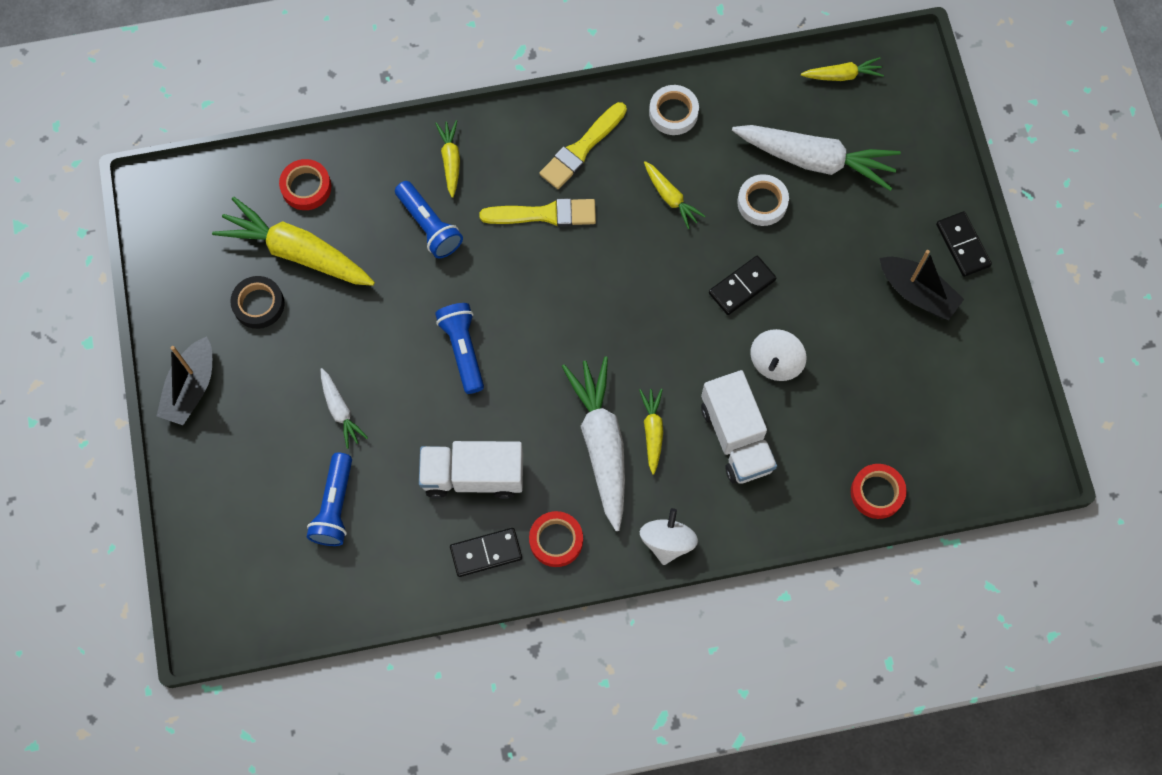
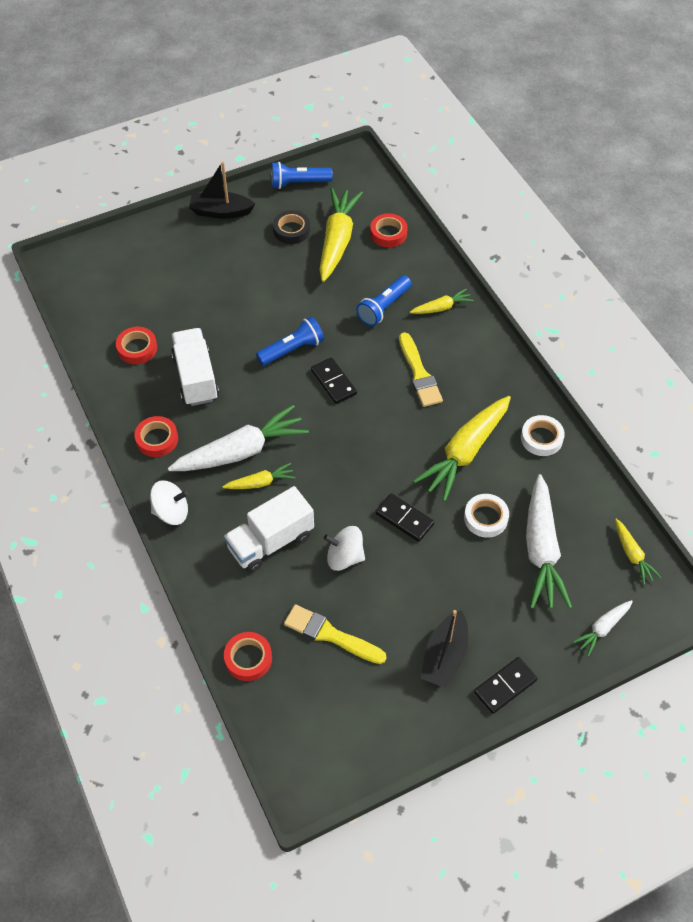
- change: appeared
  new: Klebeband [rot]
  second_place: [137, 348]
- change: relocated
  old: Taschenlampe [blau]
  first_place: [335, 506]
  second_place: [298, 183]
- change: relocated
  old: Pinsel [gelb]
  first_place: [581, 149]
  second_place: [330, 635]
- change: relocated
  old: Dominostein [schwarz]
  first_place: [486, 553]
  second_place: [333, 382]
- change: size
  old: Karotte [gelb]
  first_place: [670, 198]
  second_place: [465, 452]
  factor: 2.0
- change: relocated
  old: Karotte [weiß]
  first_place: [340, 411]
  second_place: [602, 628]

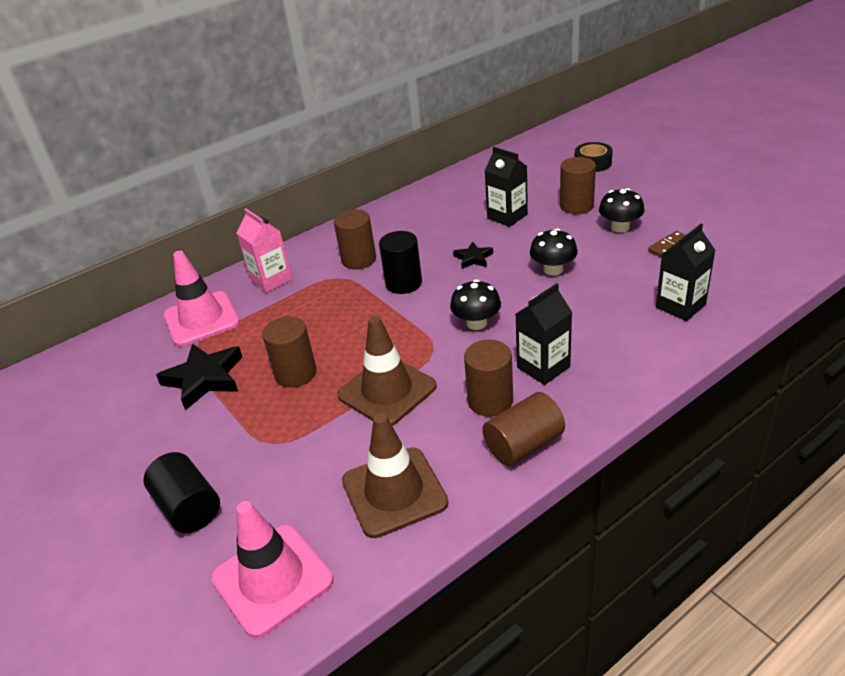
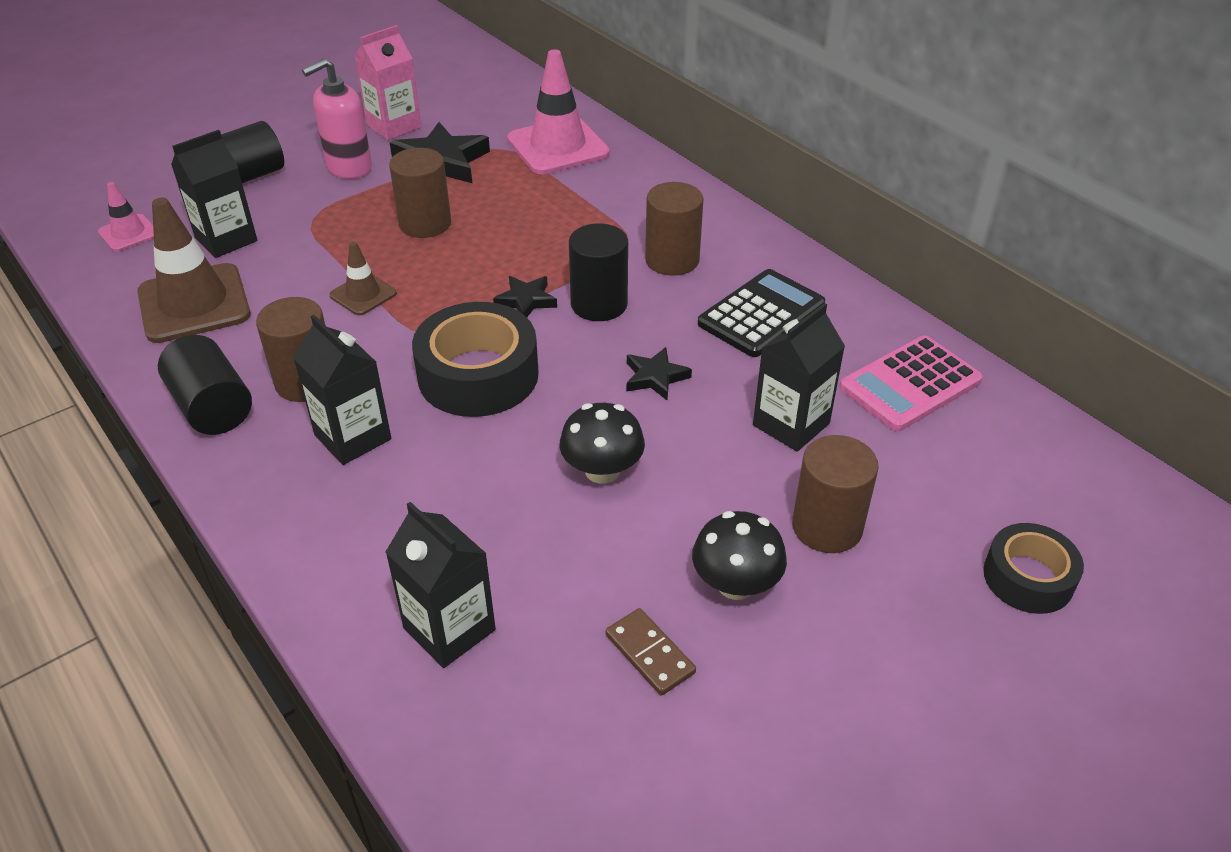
- change: size
  old: Leitkegel [rosa]
  first_place: [272, 579]
  second_place: [129, 233]
  factor: 0.52
- change: colour
  old: Vollzylinder [braun]
  new: Vollzylinder [schwarz]
  first_place: [524, 445]
  second_place: [212, 407]
- change: appeared
  new: Getränkekarton [schwarz]
  second_place: [226, 239]
- change: appeared
  new: Seifenspender [rosa]
  second_place: [349, 168]
- change: size
  old: Leitkegel [braun]
  first_place: [387, 391]
  second_place: [363, 294]
  factor: 0.52
- change: relocated
  old: Getränkekarton [rosa]
  first_place: [271, 280]
  second_place: [394, 126]
- change: exchanged
  old: Pilz [schwarz]
  new: Klebeband [schwarz]
  first_place: [476, 323]
  second_place: [478, 375]
- change: appeared
  new: Stern [schwarz]
  second_place: [526, 300]
- change: appeared
  new: Taschenrechner [schwarz]
  second_place: [761, 314]
- change: appeared
  new: Taschenrechner [rosa]
  second_place: [910, 384]

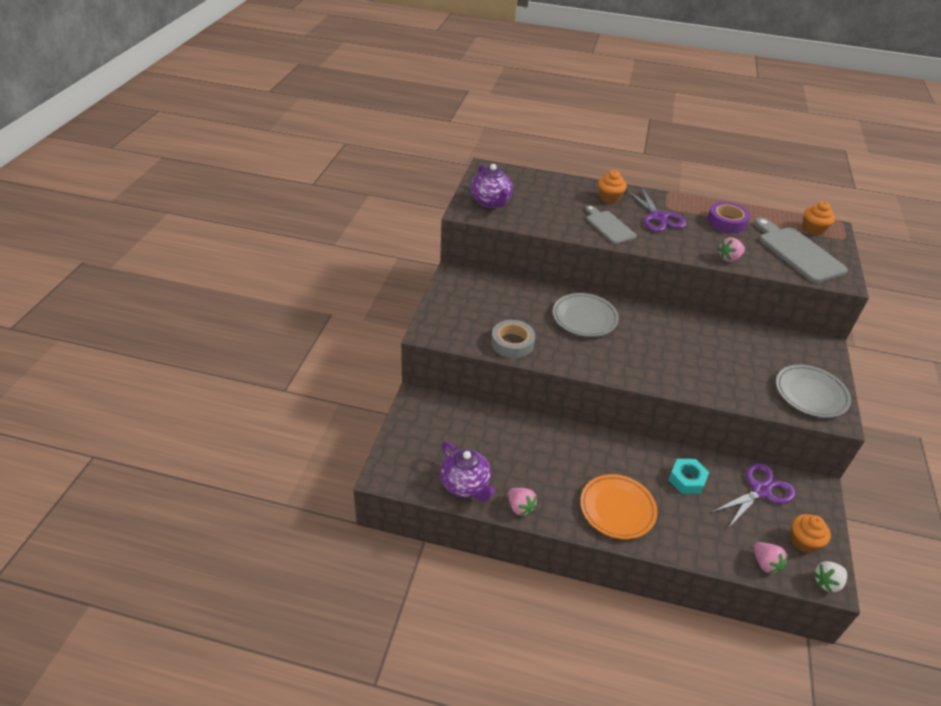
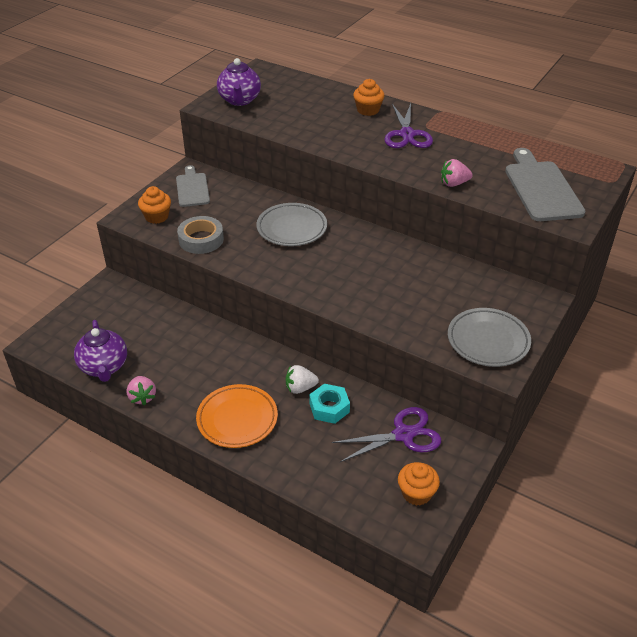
- change: relocated
  old: Muffin [orange]
  first_place: [813, 229]
  second_place: [156, 216]
- change: relocated
  old: Schneidebrett [grau]
  first_place: [609, 226]
  second_place: [192, 188]
- change: relocated
  old: Erdbeere [weiß]
  first_place: [827, 582]
  second_place: [300, 388]
- change: missing
  old: Klebeband [lila]
  first_place: [726, 222]
- change: missing
  old: Erdbeere [rosa]
  first_place: [765, 563]

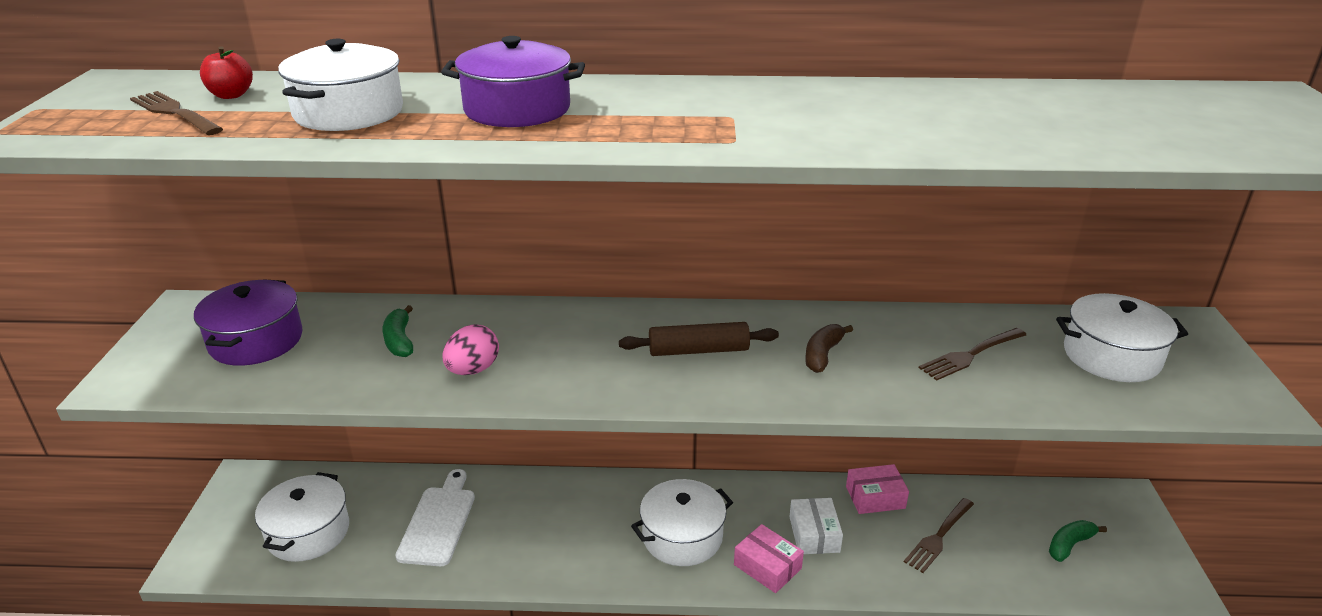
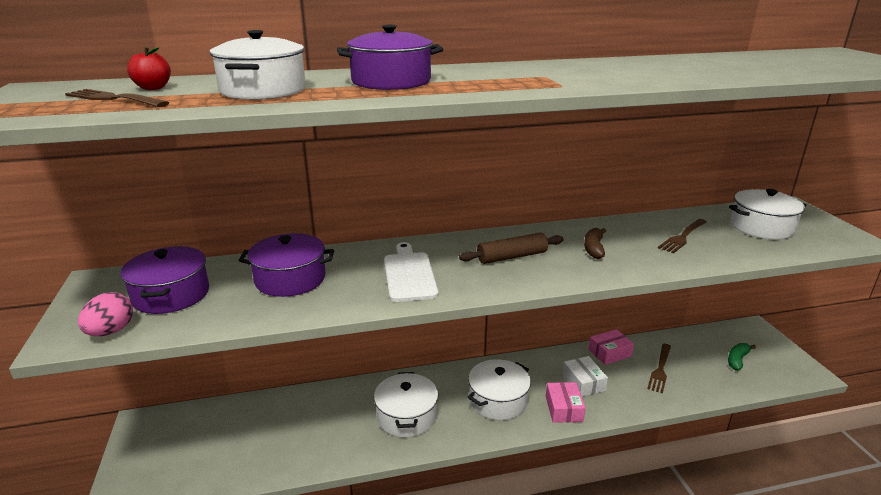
- change: relocated
  old: Ei [rosa]
  first_place: [473, 370]
  second_place: [111, 331]
- change: exchanged
  old: Banane [grün]
  new: Kochtopf [lila]
  first_place: [399, 340]
  second_place: [290, 279]
- change: relocated
  old: Kochtopf [weiß]
  first_place: [308, 532]
  second_place: [406, 416]
- change: relocated
  old: Schneidebrett [weiß]
  first_place: [438, 522]
  second_place: [409, 274]
- change: spun
  old: Schachtel [rosa]
  first_place: [767, 566]
  second_place: [564, 408]
  degrees: 60

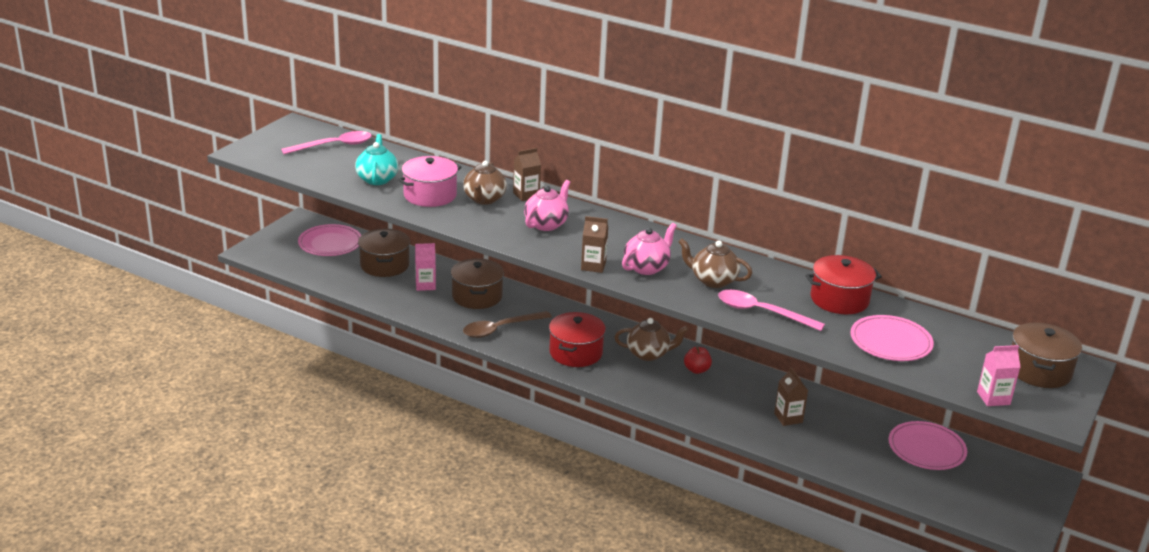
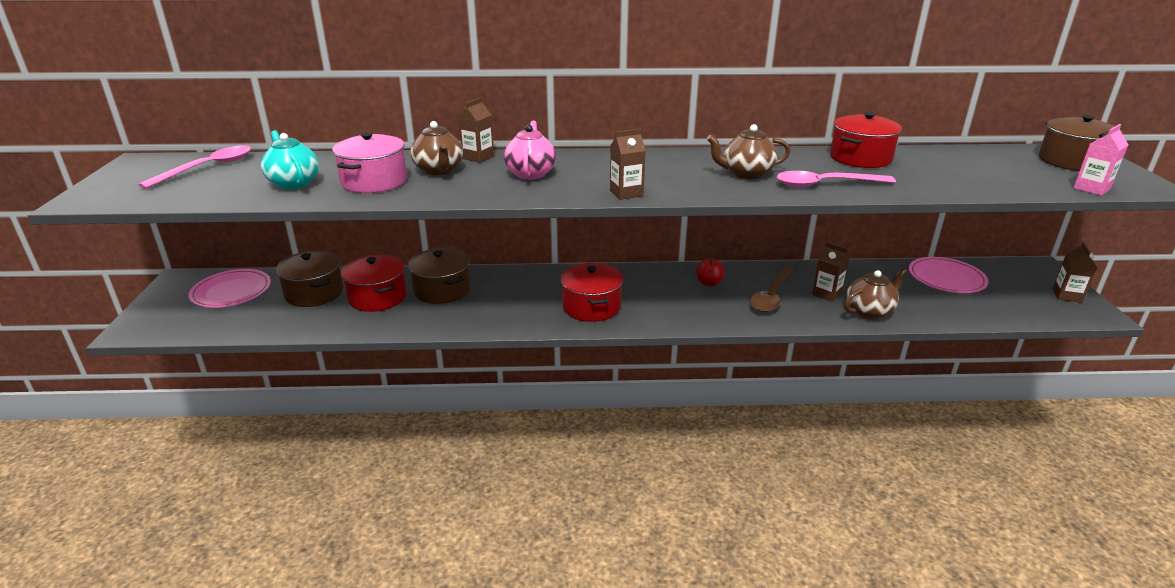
- change: exchanged
  old: Getränkekarton [rosa]
  new: Kochtopf [rot]
  first_place: [425, 285]
  second_place: [377, 297]
- change: relocated
  old: Löffel [braun]
  first_place: [500, 329]
  second_place: [771, 296]
- change: relocated
  old: Teekanne [braun]
  first_place: [648, 354]
  second_place: [869, 311]
- change: appeared
  new: Getränkekarton [braun]
  second_place: [1067, 296]
- change: missing
  old: Teekanne [rosa]
  first_place: [647, 267]
- change: missing
  old: Teller [rosa]
  first_place: [890, 342]

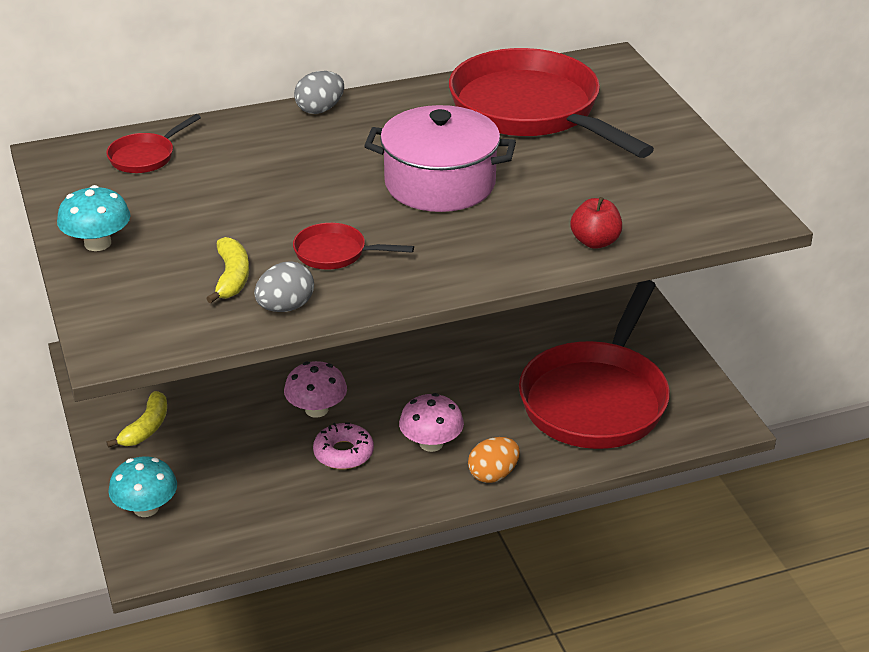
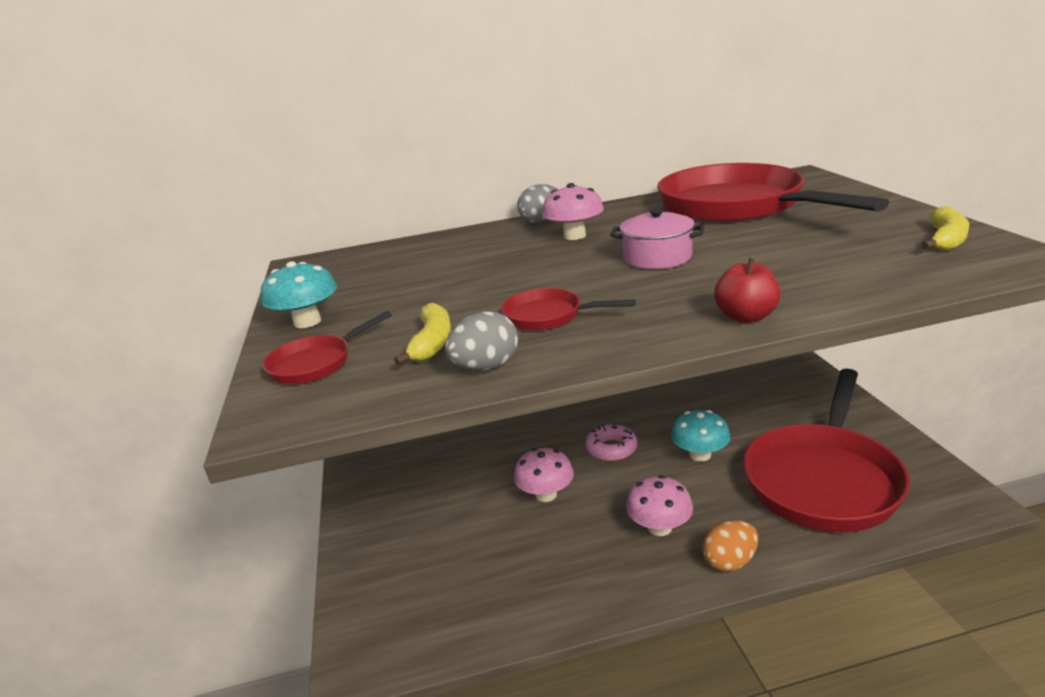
- change: relocated
  old: Pfanne [rot]
  first_place: [145, 157]
  second_place: [316, 363]
- change: appeared
  new: Pilz [rosa]
  second_place: [574, 236]
- change: relocated
  old: Donut [rosa]
  first_place: [343, 453]
  second_place: [611, 449]
- change: size
  old: Kochtopf [rosa]
  first_place: [440, 184]
  second_place: [657, 257]
  factor: 0.61
- change: relocated
  old: Pilz [türkis]
  first_place: [146, 508]
  second_place: [700, 455]
- change: relocated
  old: Apfel [rot]
  first_place: [595, 242]
  second_place: [746, 317]
- change: relocated
  old: Banane [gelb]
  first_place: [146, 428]
  second_place: [945, 240]

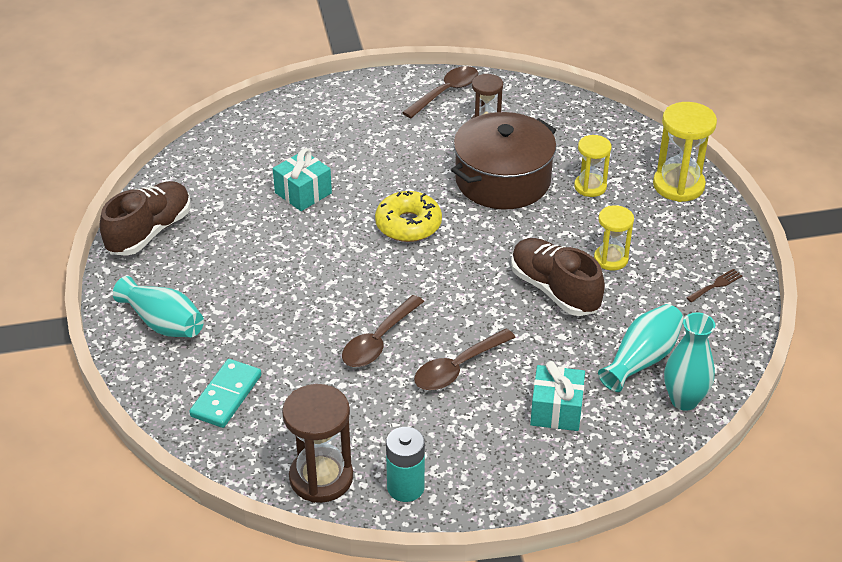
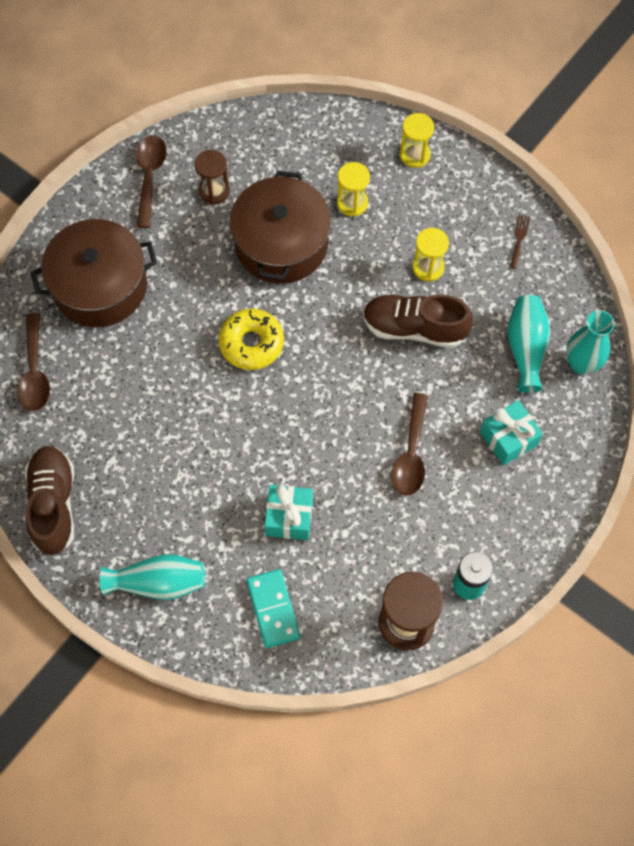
- change: relocated
  old: Löffel [braun]
  first_place: [378, 341]
  second_place: [35, 372]
- change: appeared
  new: Kochtopf [braun]
  second_place: [100, 286]
- change: relocated
  old: Geschenk [türkis]
  first_place: [303, 193]
  second_place: [289, 517]
- change: size
  old: Sanduhr [gelb]
  first_place: [678, 185]
  second_place: [414, 155]
  factor: 0.63

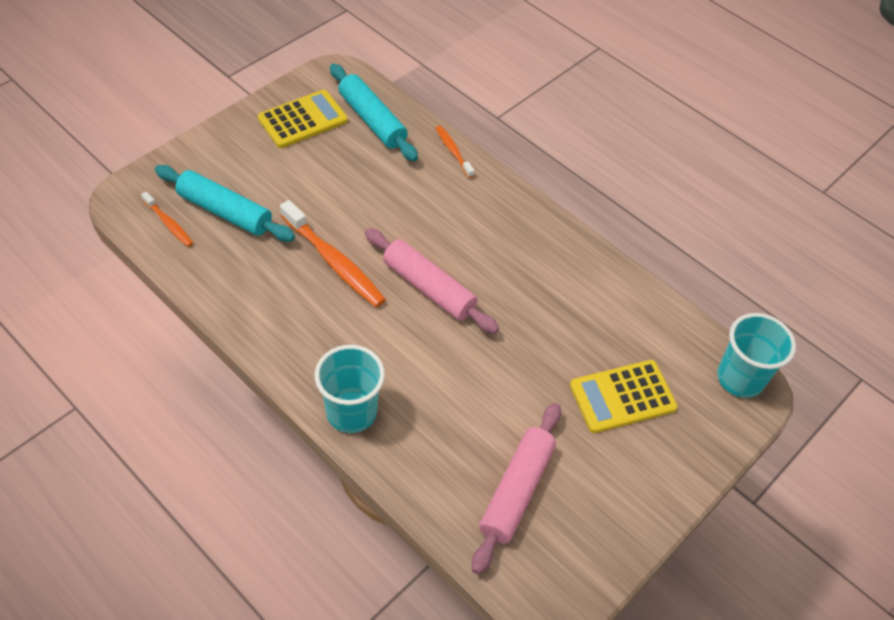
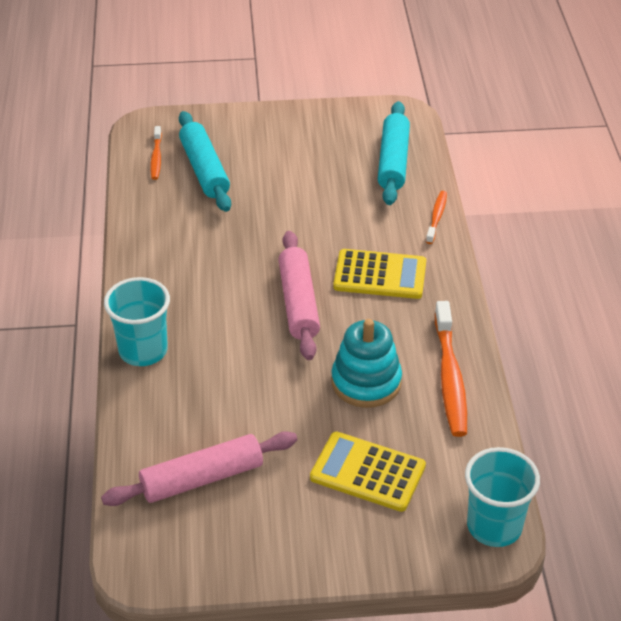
- change: appeared
  new: Stapelspielzeug [türkis]
  second_place: [366, 382]
- change: relocated
  old: Taschenrechner [gelb]
  first_place: [302, 120]
  second_place: [380, 275]
- change: relocated
  old: Zahnbürste [orange]
  first_place: [334, 261]
  second_place: [450, 377]

